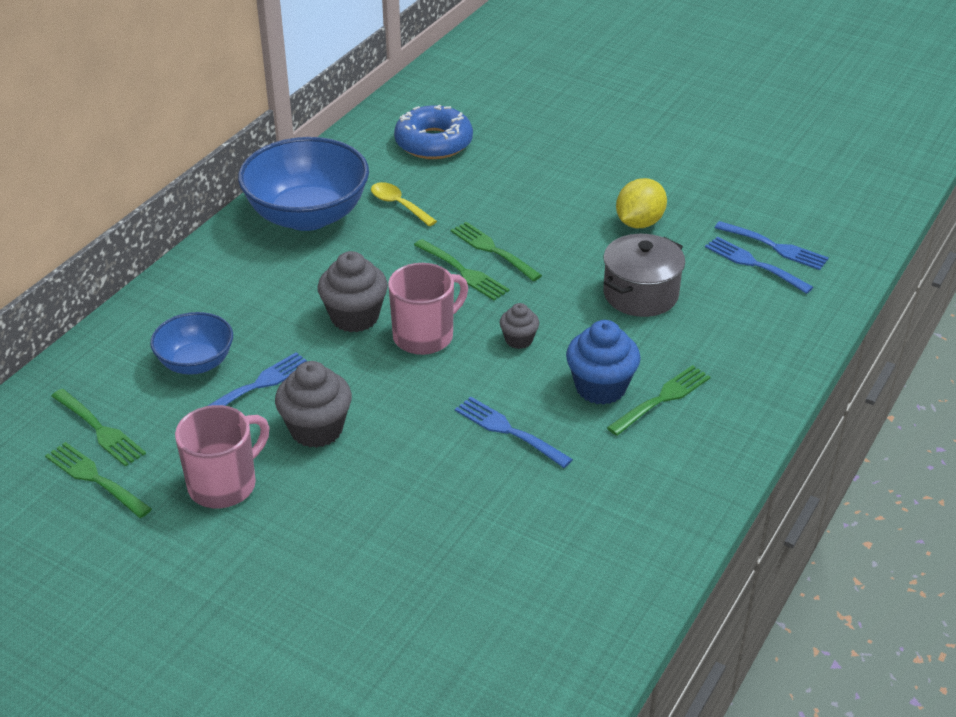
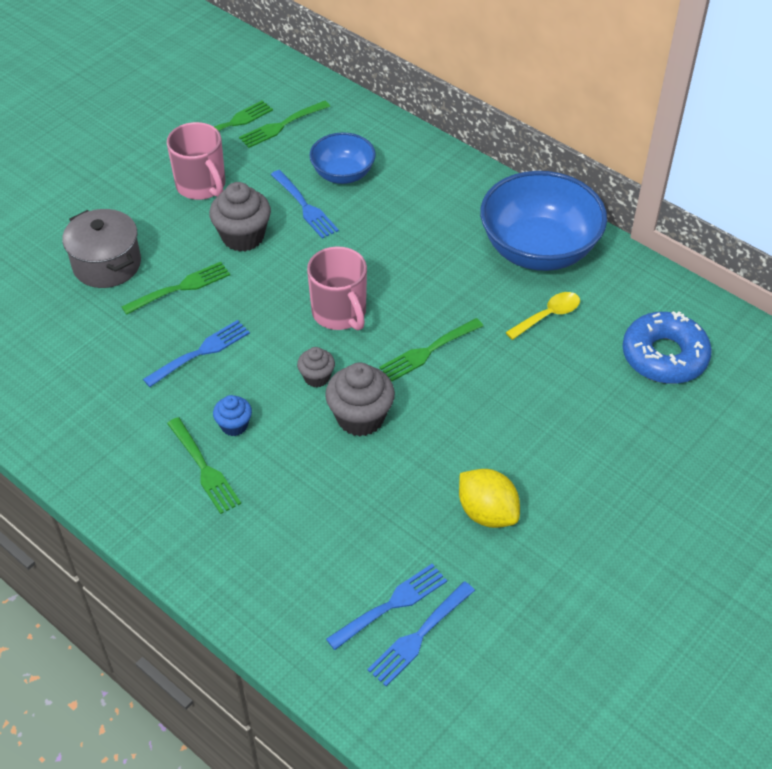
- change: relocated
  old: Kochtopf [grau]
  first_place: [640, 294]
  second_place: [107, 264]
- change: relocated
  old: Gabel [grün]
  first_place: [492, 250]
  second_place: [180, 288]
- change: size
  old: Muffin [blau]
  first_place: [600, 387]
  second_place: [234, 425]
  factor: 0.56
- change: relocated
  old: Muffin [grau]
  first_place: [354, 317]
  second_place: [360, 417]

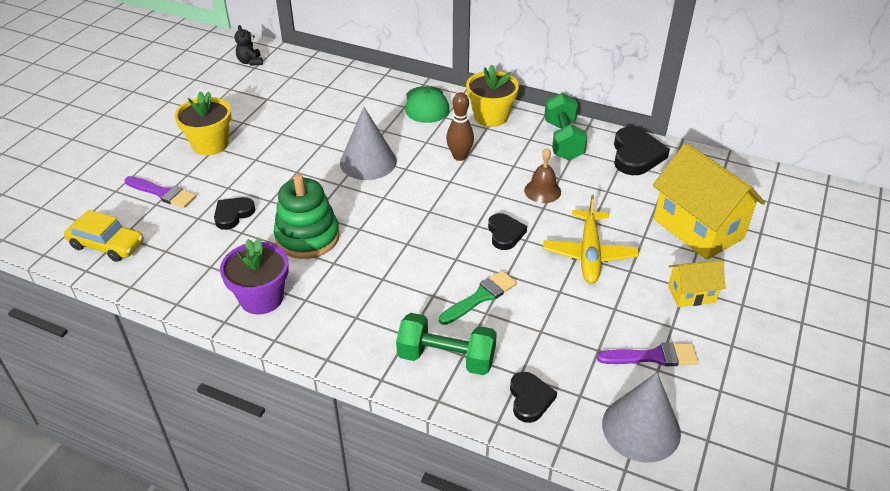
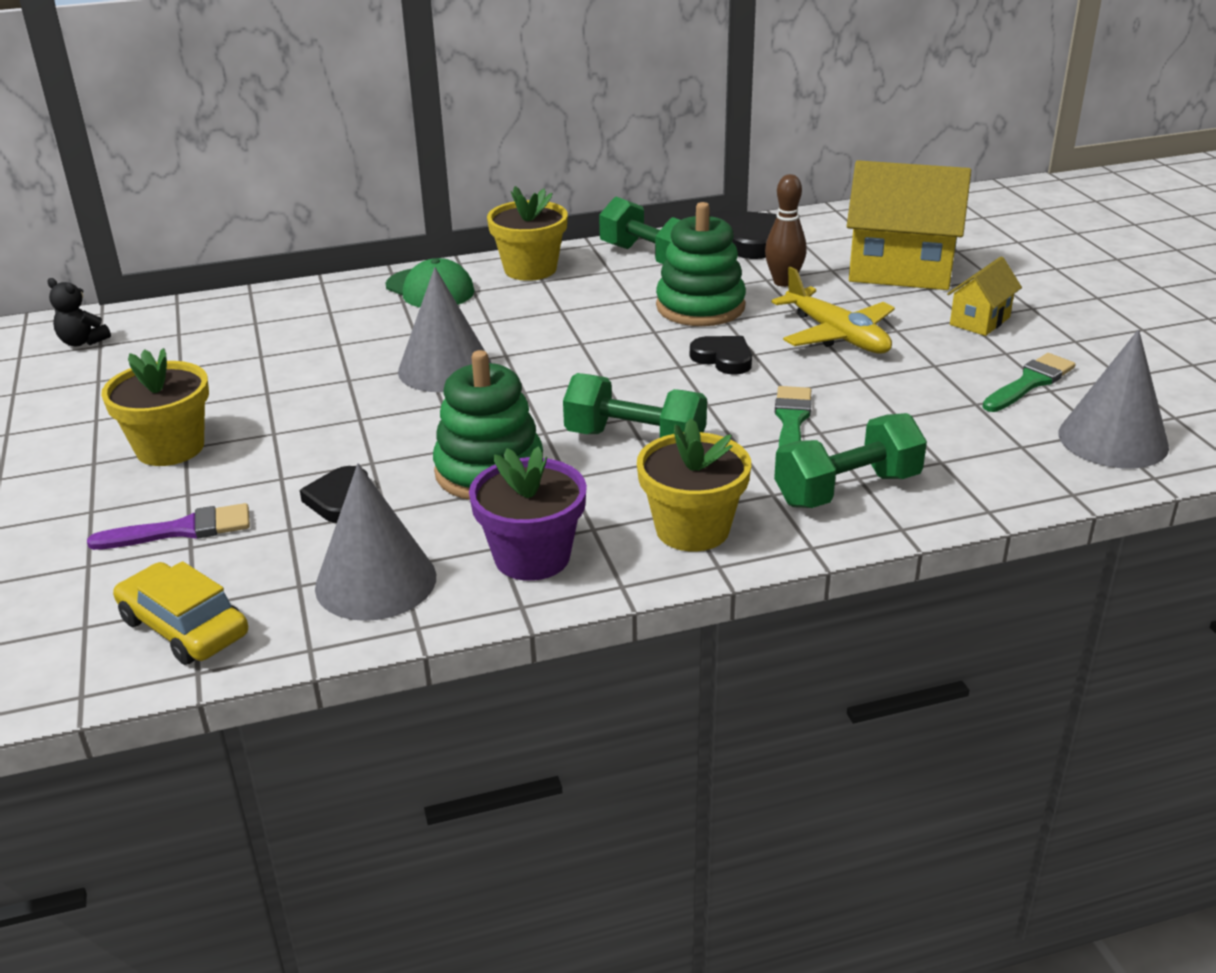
- change: spun
  old: Auto [gelb]
  first_place: [107, 245]
  second_place: [184, 627]
  degrees: -120
- change: appeared
  new: Kegel [grau]
  second_place: [376, 581]
- change: appeared
  new: Hantel [grün]
  second_place: [635, 441]
- change: appeared
  new: Blumentopf [gelb]
  second_place: [692, 529]
- change: exchanged
  old: Glocke [braun]
  new: Stapelspielzeug [grün]
  first_place: [542, 191]
  second_place: [700, 307]
- change: relocated
  old: Bowlingkegel [braun]
  first_place: [459, 156]
  second_place: [783, 282]
- change: colour
  old: Pinsel [lila]
  new: Pinsel [grün]
  first_place: [653, 356]
  second_place: [1030, 382]
- change: missing
  old: Herz [schwarz]
  first_place: [530, 399]

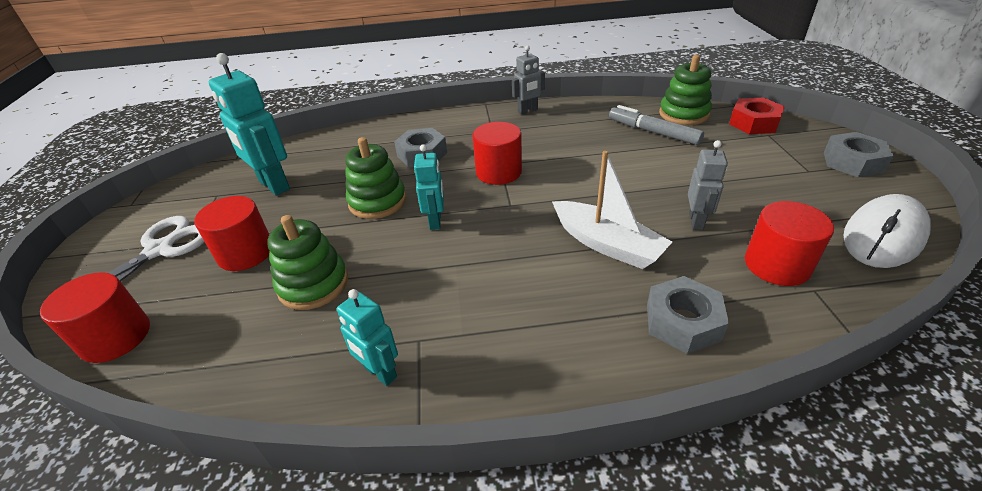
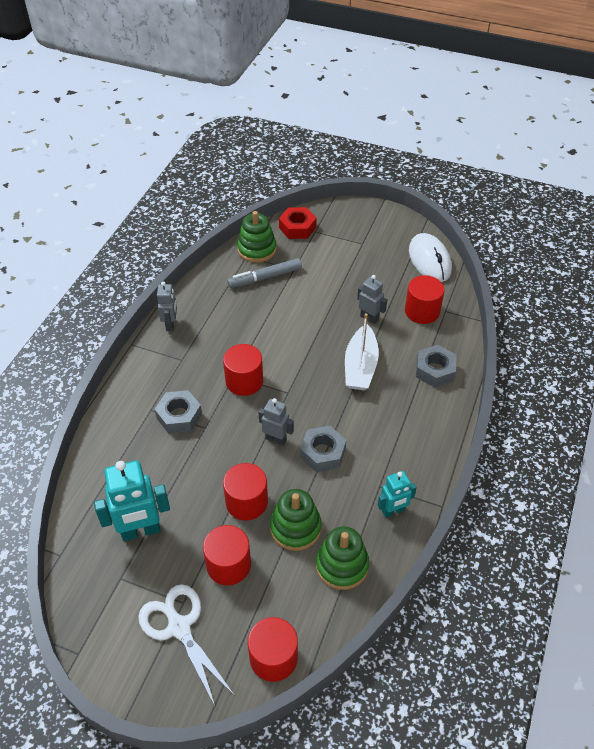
- change: appeared
  new: Vollzylinder [rot]
  second_place: [246, 502]
- change: colour
  old: Roboter [türkis]
  new: Roboter [grau]
  first_place: [435, 221]
  second_place: [276, 439]
- change: relocated
  old: Sechskantmutter [grau]
  first_place: [852, 162]
  second_place: [322, 453]
- change: relocated
  old: Stapelspielzeug [grün]
  first_place: [377, 201]
  second_place: [342, 565]
- change: spun
  old: Boot [weiß]
  first_place: [607, 244]
  second_place: [360, 366]
  degrees: 120

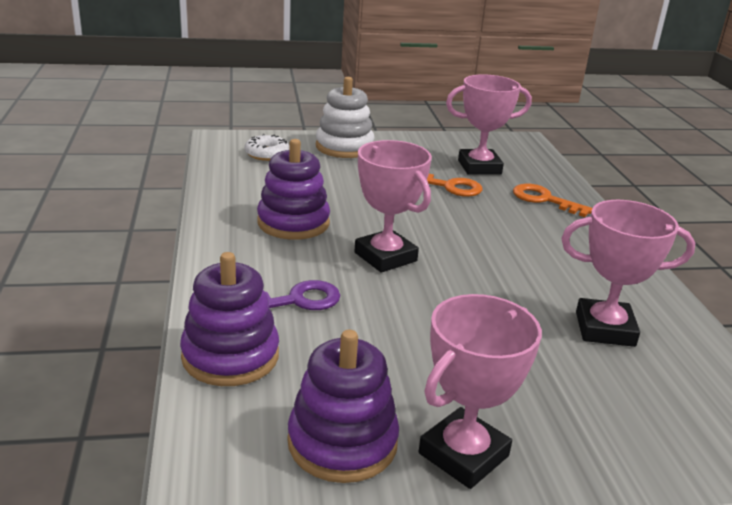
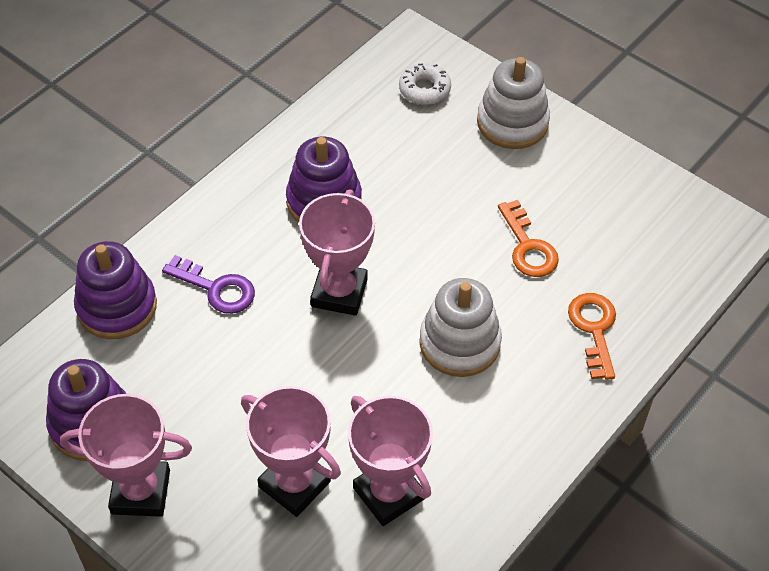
- change: relocated
  old: Pokal [rosa]
  first_place: [479, 167]
  second_place: [294, 484]
- change: appeared
  new: Stapelspielzeug [weiß]
  second_place: [459, 343]

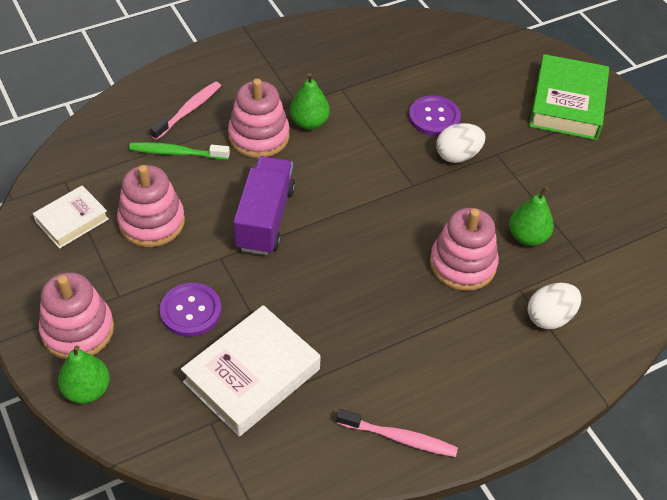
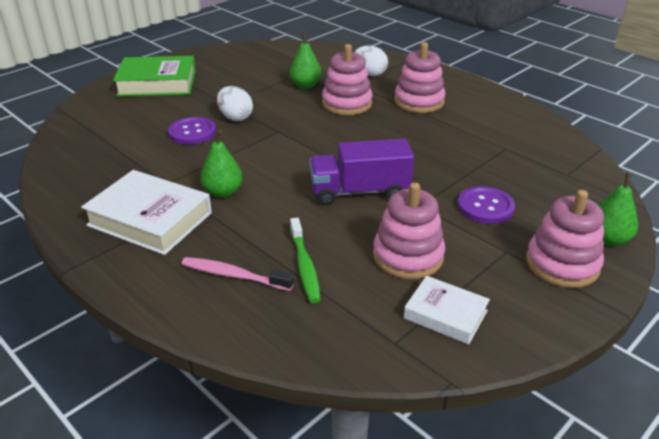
- change: relocated
  old: Buch [weiß]
  first_place: [252, 375]
  second_place: [150, 219]
- change: relocated
  old: Stapelspielzeug [rosa]
  first_place: [259, 136]
  second_place: [419, 101]
- change: missing
  old: Zahnbürste [rosa]
  first_place: [399, 438]

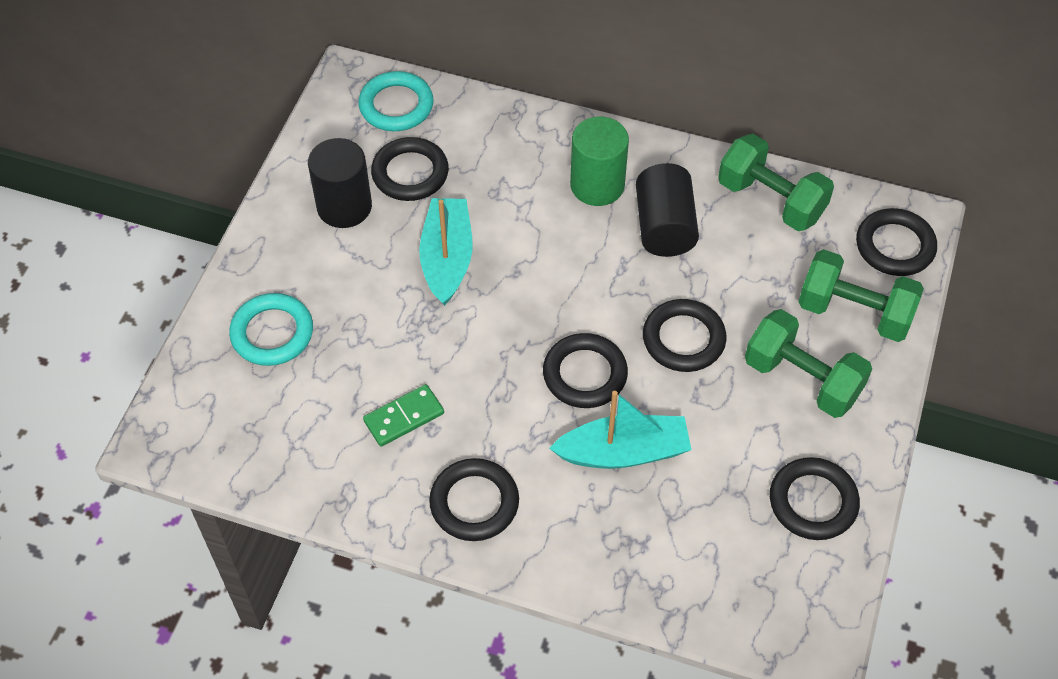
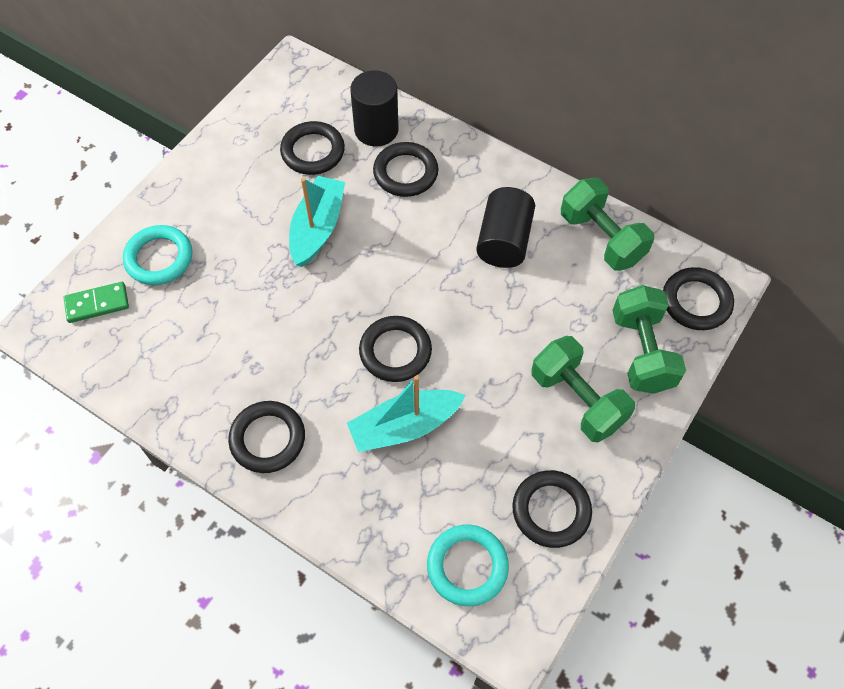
- change: relocated
  old: Dominostein [grün]
  first_place: [404, 417]
  second_place: [97, 304]
- change: spun
  old: Boot [türkis]
  first_place: [623, 452]
  second_place: [404, 426]
  degrees: 150
- change: relocated
  old: Vollzylinder [schwarz]
  first_place: [344, 207]
  second_place: [376, 129]
- change: relocated
  old: Ring [schwarz]
  first_place: [683, 339]
  second_place: [405, 173]
- change: relocated
  old: Ring [türkis]
  first_place: [396, 106]
  second_place: [467, 566]
- change: spun
  old: Hantel [grün]
  first_place: [854, 312]
  second_place: [642, 352]
  degrees: 45
- change: missing
  old: Vollzylinder [grün]
  first_place: [597, 185]

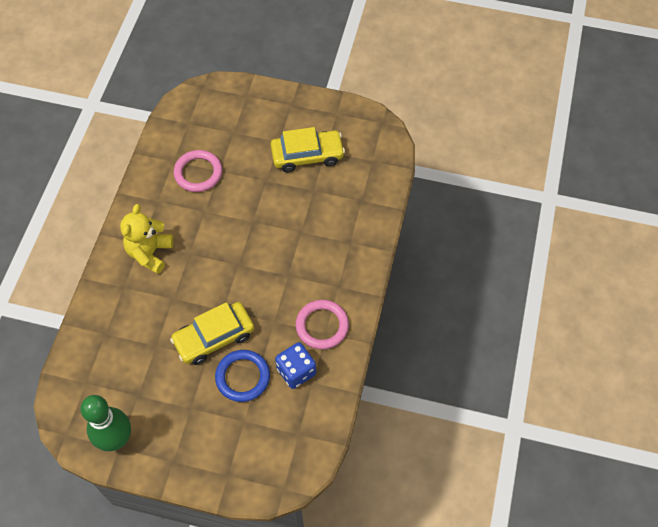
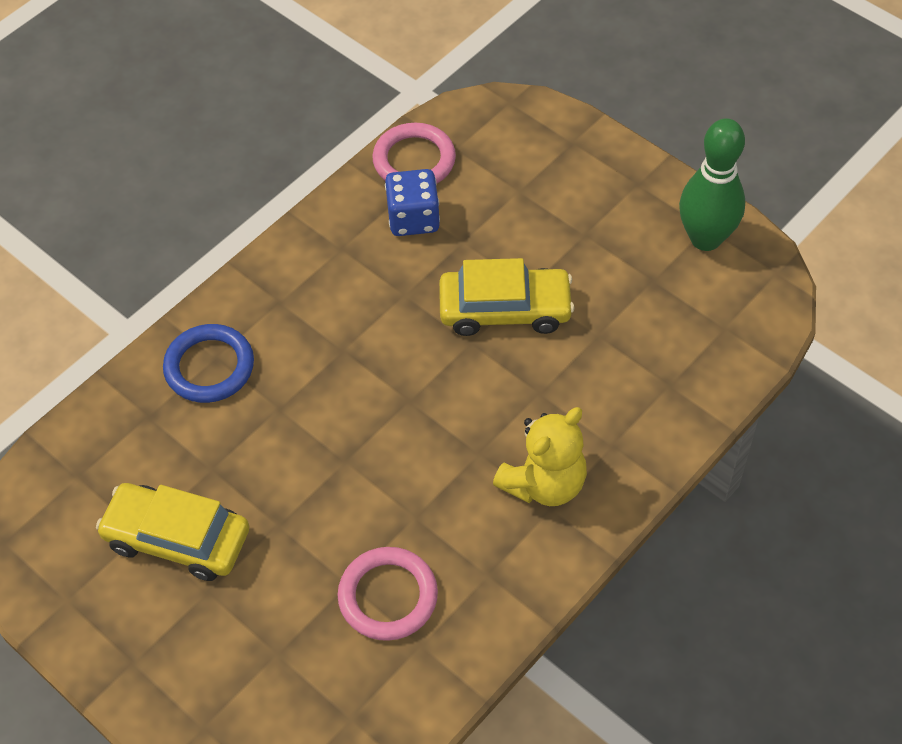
- change: relocated
  old: Ring [blau]
  first_place: [243, 377]
  second_place: [209, 367]
- change: relocated
  old: Ring [rosa]
  first_place: [322, 326]
  second_place: [414, 160]

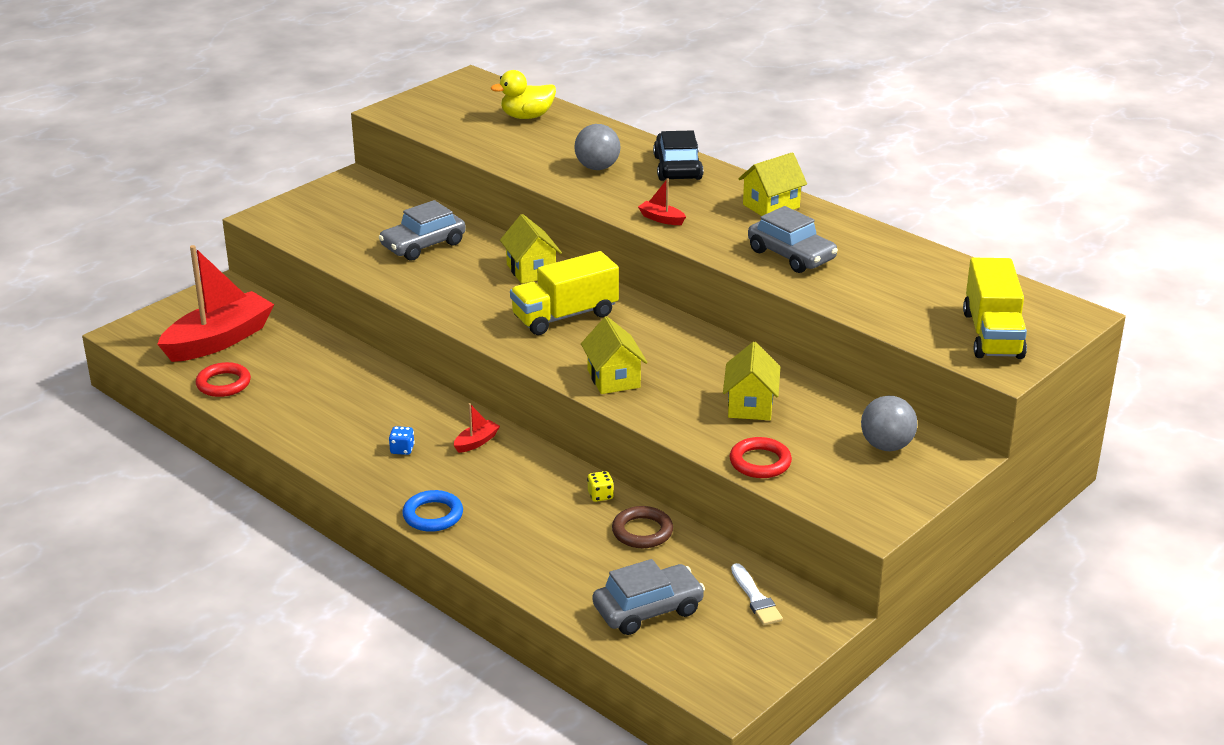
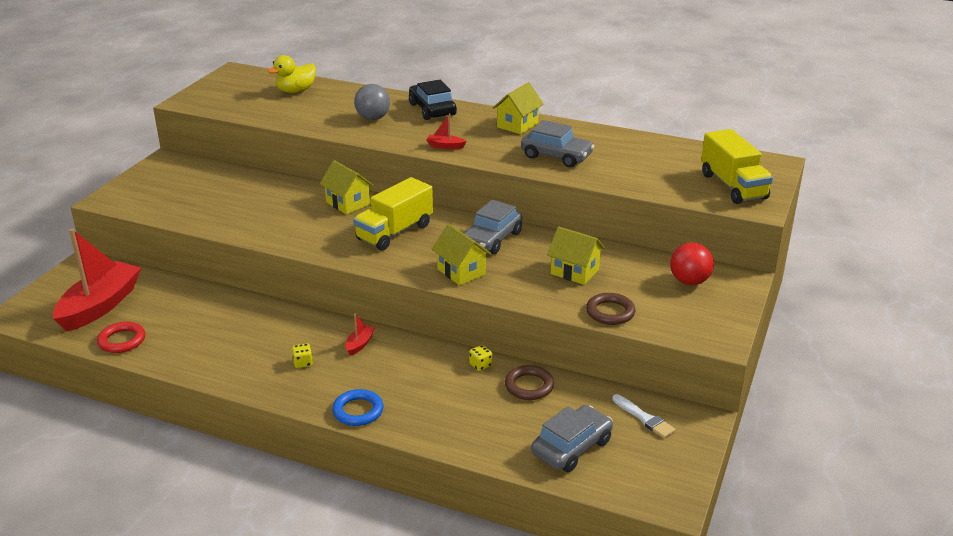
- change: colour
  old: Spielwürfel [blau]
  new: Spielwürfel [gelb]
  first_place: [402, 449]
  second_place: [303, 363]
- change: relocated
  old: Auto [grau]
  first_place: [423, 245]
  second_place: [492, 239]
- change: spun
  old: Haus [gelb]
  first_place: [750, 405]
  second_place: [574, 272]
  degrees: -45
- change: colour
  old: Ring [rot]
  new: Ring [braun]
  first_place: [760, 462]
  second_place: [610, 312]
- change: colour
  old: Ball [grau]
  new: Ball [rot]
  first_place: [886, 446]
  second_place: [689, 281]

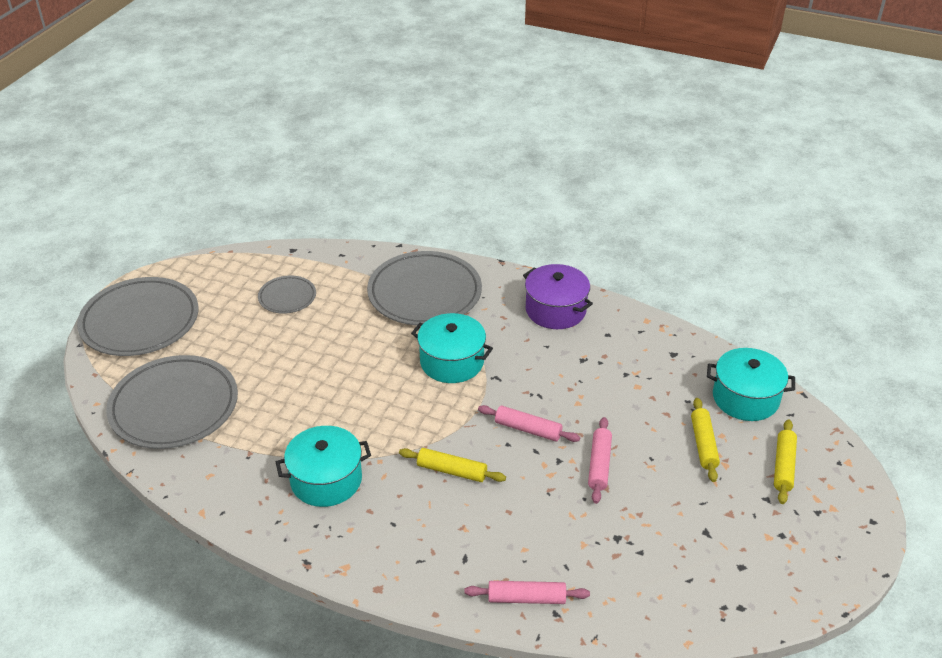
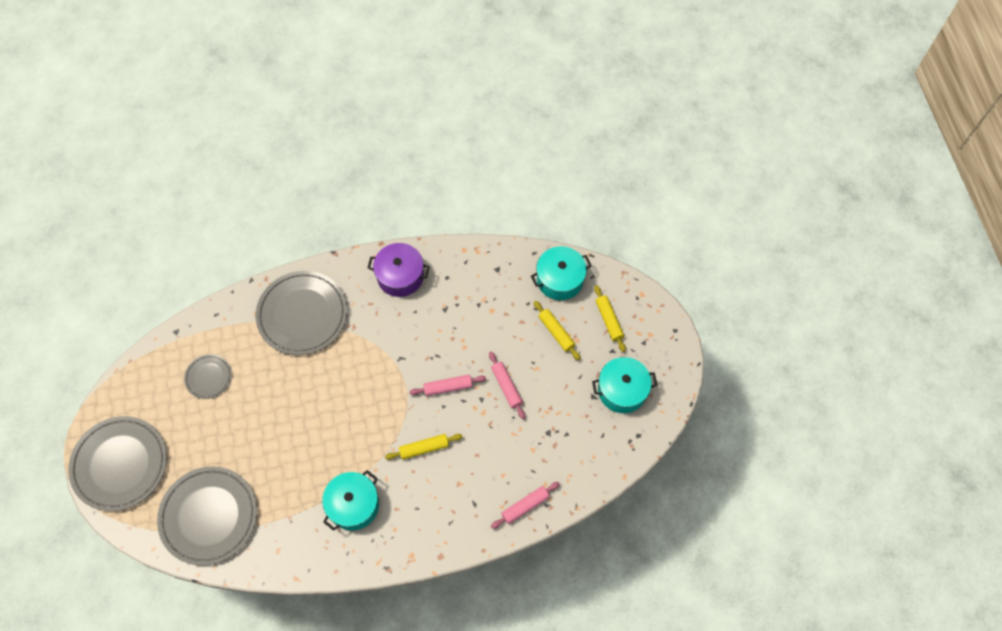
- change: relocated
  old: Kochtopf [türkis]
  first_place: [452, 362]
  second_place: [622, 390]

